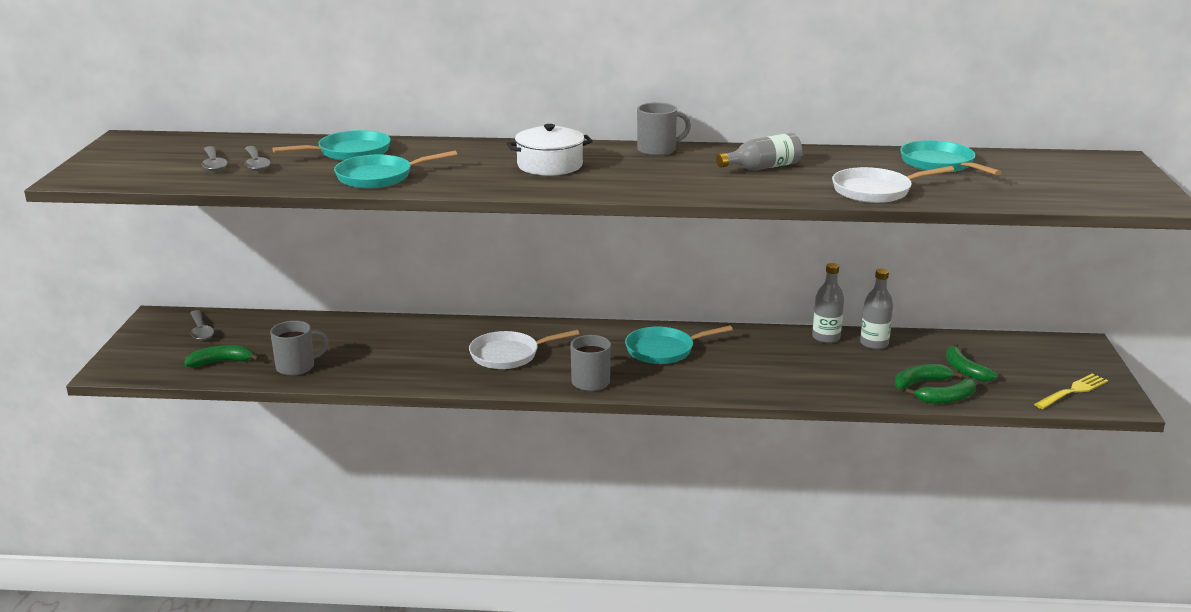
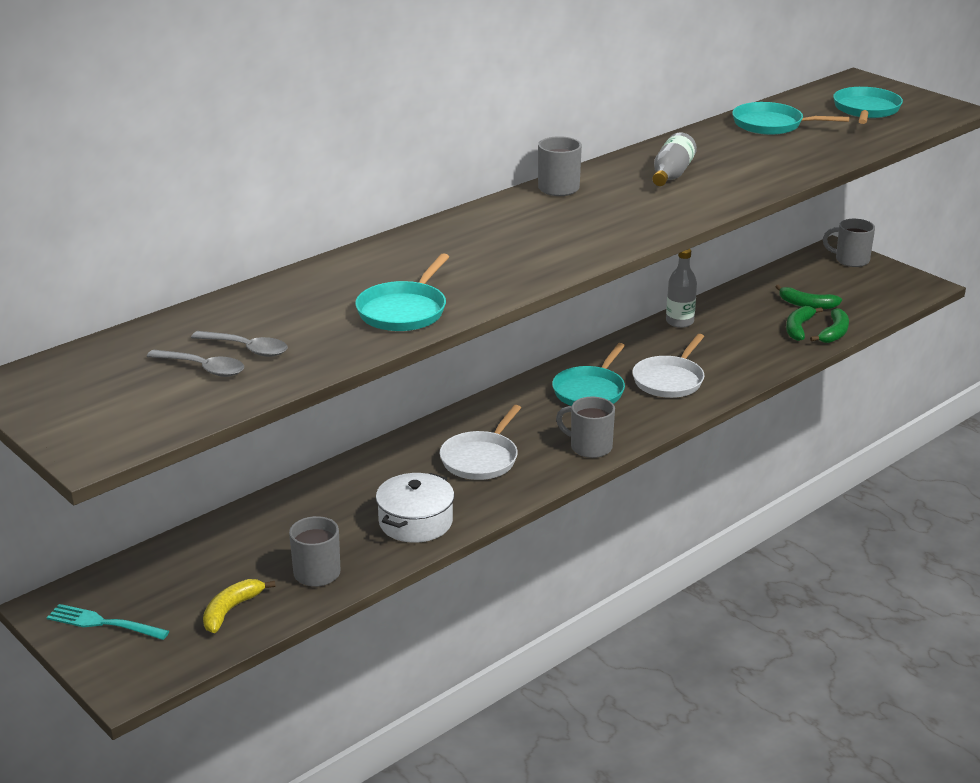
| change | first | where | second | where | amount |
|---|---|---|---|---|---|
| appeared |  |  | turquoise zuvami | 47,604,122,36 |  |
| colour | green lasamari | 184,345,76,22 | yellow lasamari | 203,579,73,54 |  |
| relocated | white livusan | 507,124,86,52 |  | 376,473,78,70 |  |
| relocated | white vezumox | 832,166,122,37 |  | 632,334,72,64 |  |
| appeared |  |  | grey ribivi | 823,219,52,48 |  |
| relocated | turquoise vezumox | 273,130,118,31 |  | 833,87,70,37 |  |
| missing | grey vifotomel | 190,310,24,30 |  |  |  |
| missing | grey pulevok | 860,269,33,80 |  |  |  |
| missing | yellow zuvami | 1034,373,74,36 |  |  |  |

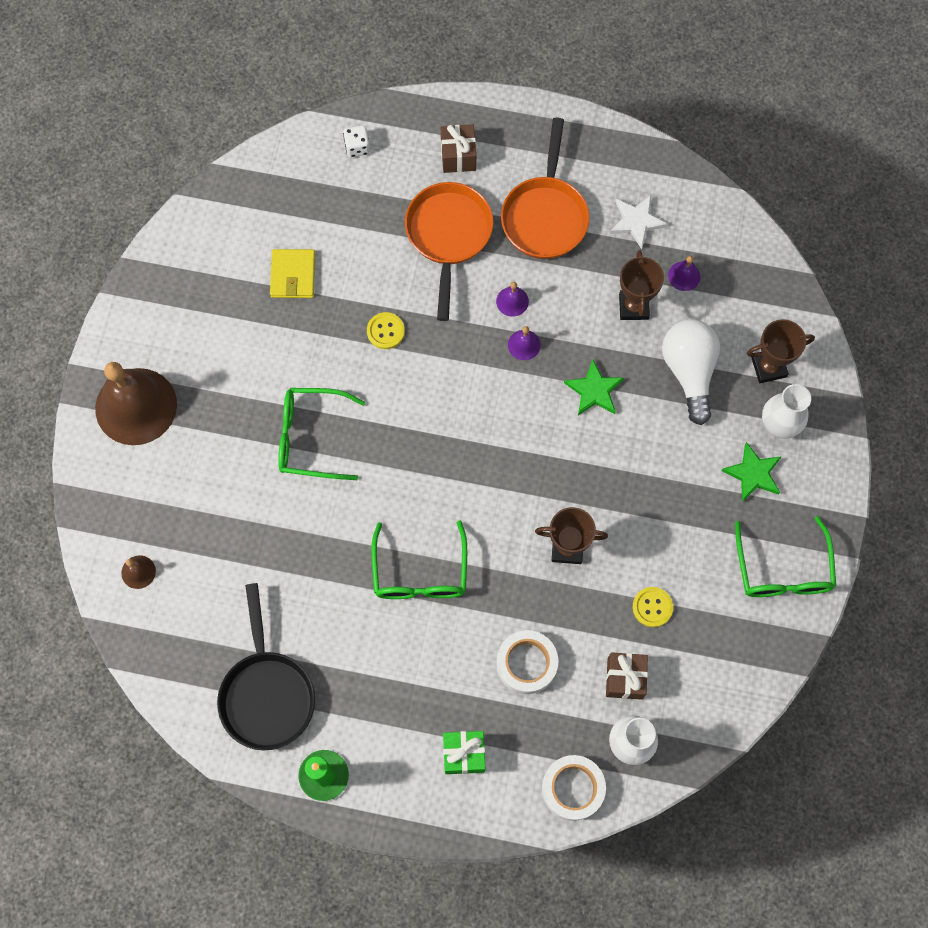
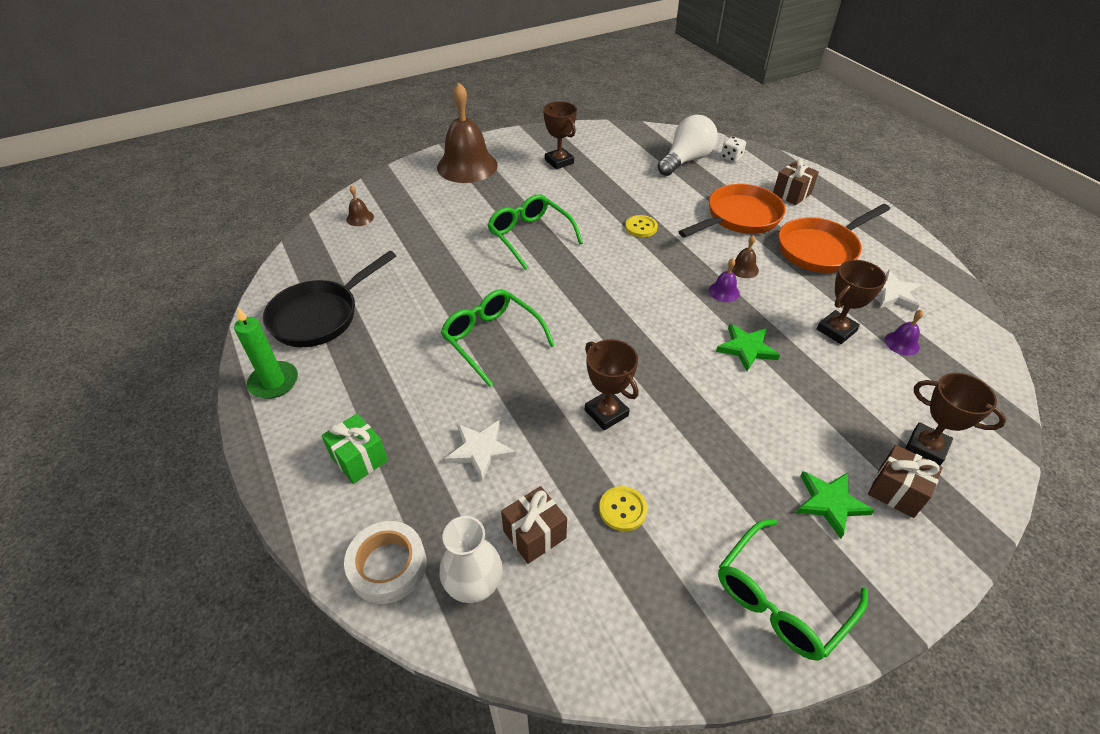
| change | first | where | second | where | amount |
|---|---|---|---|---|---|
| spun | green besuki | 371,520,96,79 |  | 441,289,114,98 | 90 degrees clockwise |
| exchanged | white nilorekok | 496,630,62,64 | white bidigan | 445,420,71,62 |  |
| appeared |  |  | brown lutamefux | 543,101,34,68 |  |
| relocated | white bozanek | 662,319,58,106 |  | 658,115,60,61 |  |
| colour | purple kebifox | 496,282,33,35 | brown kebifox | 731,235,28,43 |  |
| exchanged | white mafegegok | 762,384,49,55 | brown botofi | 868,445,75,73 |  |
| missing | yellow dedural | 270,249,45,49 |  |  |  |

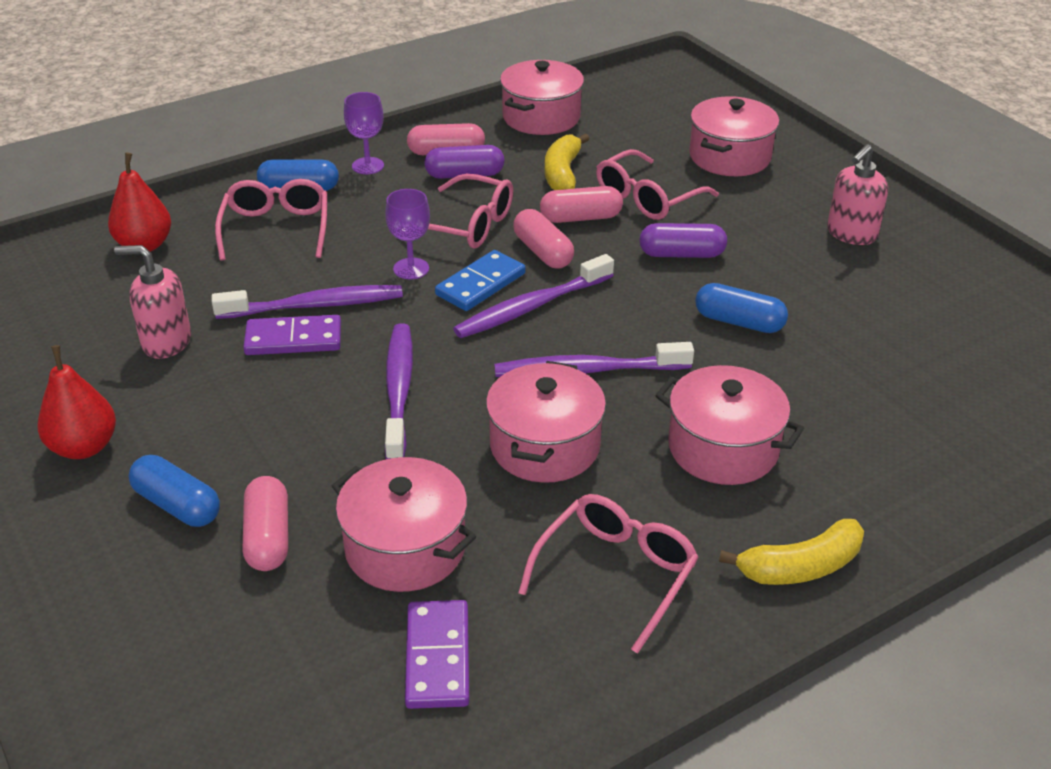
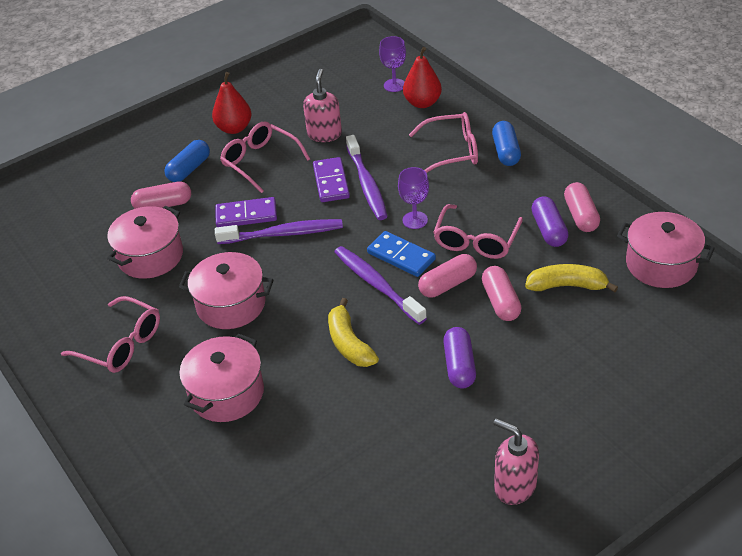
| change | first | where | second | where | amount |
|---|---|---|---|---|---|
| relocated | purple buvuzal | 405,600,64,109 |  | 215,197,62,30 |  |
| relocated | pink besuki | 596,149,123,71 |  | 220,121,90,72 |  |
| relocated | yellow lasamari | 719,519,145,66 |  | 328,298,51,69 |  |
| relocated | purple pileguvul | 344,92,40,82 |  | 379,36,27,56 |  |
| missing | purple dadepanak | 494,342,200,35 |  |  |  |
| missing | pink livusan | 689,96,90,80 |  |  |  |
| missing | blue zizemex | 695,283,93,50 |  |  |  |

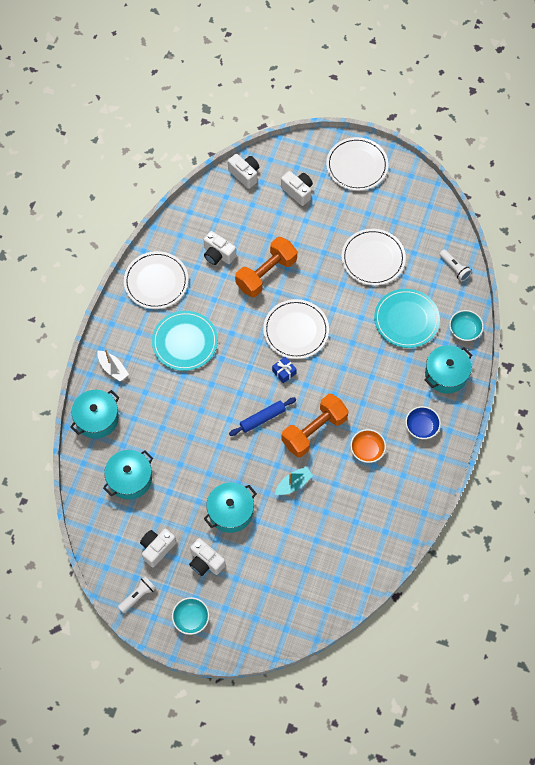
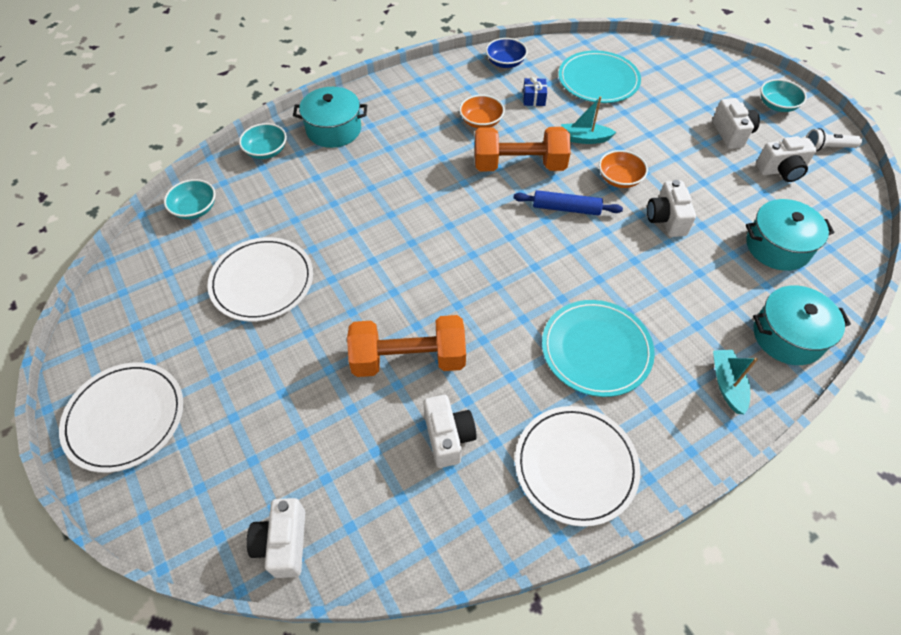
| change | first | where | second | where | amount |
|---|---|---|---|---|---|
| exchanged | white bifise | 439,250,33,31 | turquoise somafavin | 164,179,52,40 |  |
| relocated | blue somafavin | 405,406,36,33 |  | 486,38,42,30 |  |
| relocated | blue botofi | 272,356,25,27 |  | 523,77,24,29 |  |
| relocated | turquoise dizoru | 374,289,66,59 |  | 559,50,82,53 |  |
| appeared |  |  | orange somafavin | 599,150,49,38 |  |
| relocated | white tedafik | 281,171,32,35 |  | 647,180,49,57 |  |
| colour | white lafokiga | 97,349,32,32 | turquoise lafokiga | 713,350,45,64 |  |
| missing | turquoise livusan | 204,483,53,50 |  |  |  |
| missing | white dizoru | 263,299,66,60 |  |  |  |

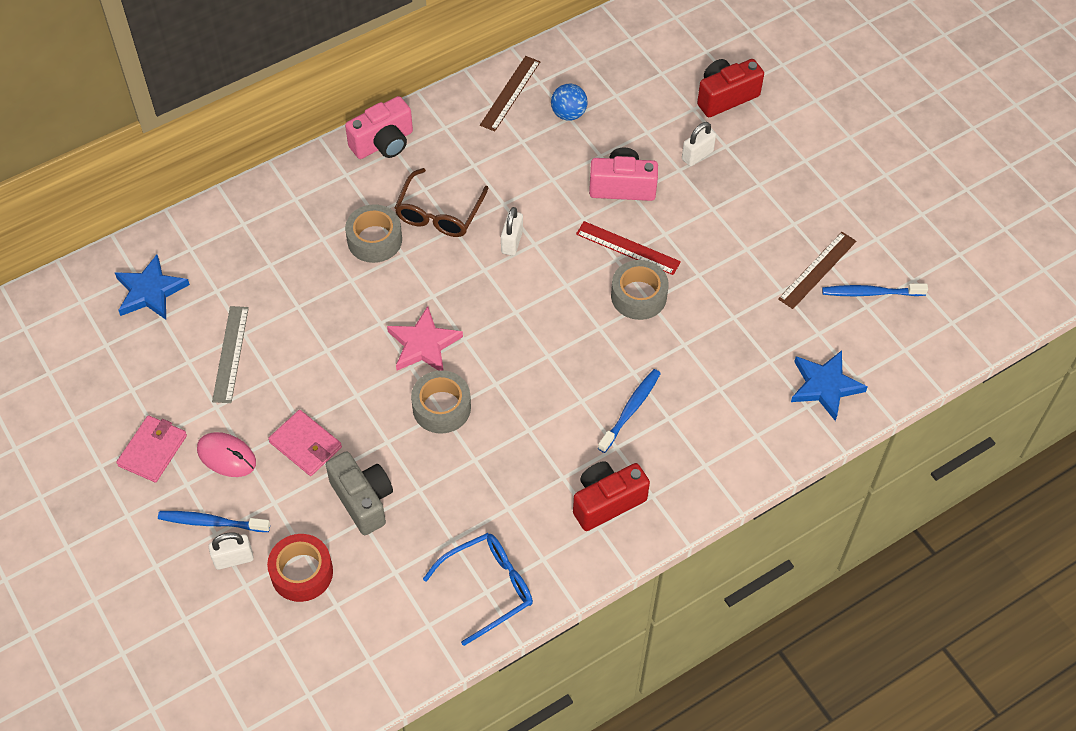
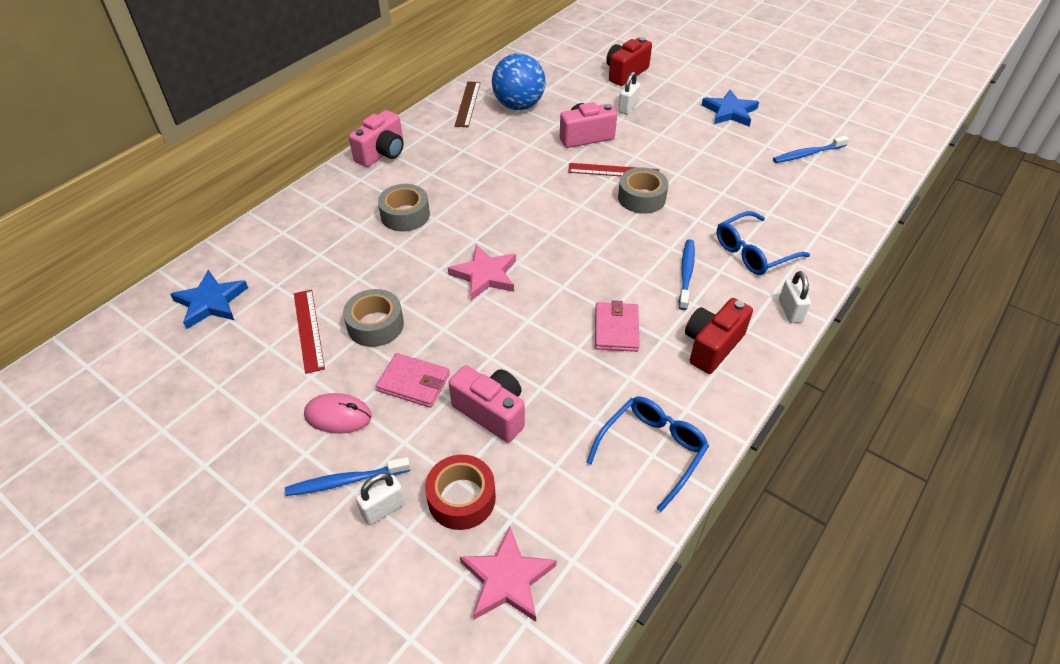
| change | first | where | second | where | amount |
|---|---|---|---|---|---|
| colour | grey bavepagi | 212,306,37,97 | red bavepagi | 294,290,31,84 |  |
| relocated | grey nilorekok | 411,370,60,64 |  | 343,289,61,58 |  |
| colour | grey tedafik | 326,451,67,84 | pink tedafik | 448,365,77,78 |  |
| appeared |  |  | pink bidigan | 460,527,97,95 |  |
| size | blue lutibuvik | 551,84,36,37 |  | 492,53,54,57 | x1.81 |
| relocated | pink dedural | 116,415,71,67 |  | 595,300,45,52 |  |
| relocated | blue bidigan | 791,350,77,71 |  | 701,90,58,37 |  |
| appeared |  |  | blue besuki | 717,211,93,64 |  |
| relocated | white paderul | 501,207,22,49 |  | 779,271,32,52 |  |
| missing | brown besuki | 395,168,94,69 |  |  |  |
| missing | brown bavepagi | 778,232,78,77 |  |  |  |

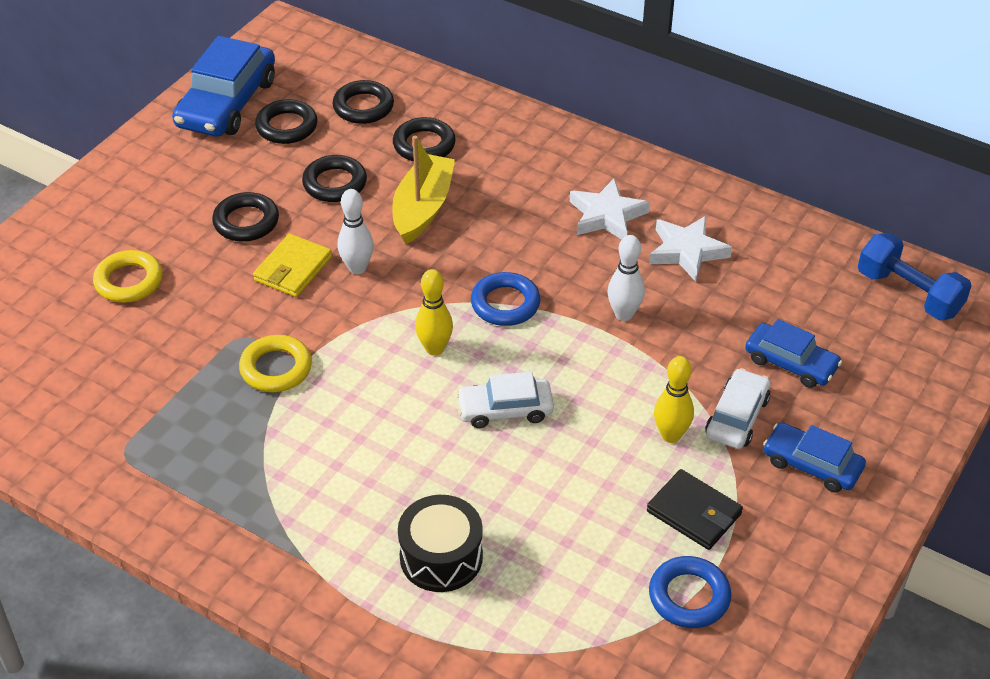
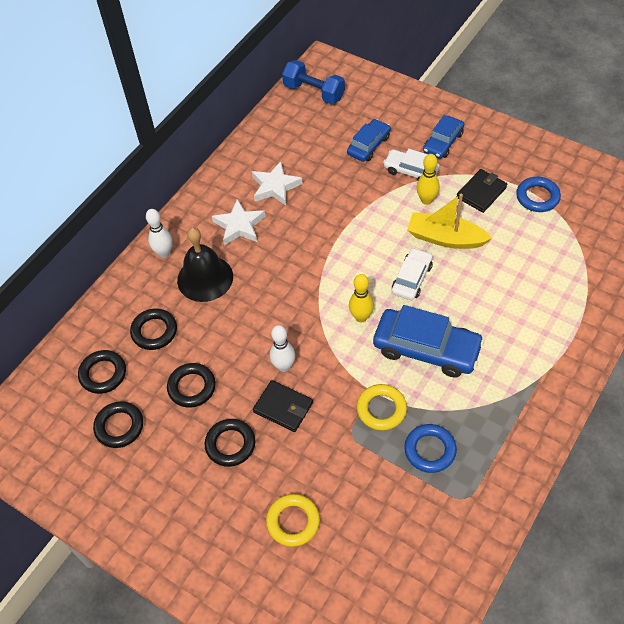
| change | first | where | second | where | amount |
|---|---|---|---|---|---|
| relocated | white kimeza | 608,235,37,86 |  | 146,209,26,49 |  |
| appeared |  |  | black kebifox | 177,228,56,74 |  |
| colour | yellow dedural | 253,234,79,63 | black dedural | 253,380,60,52 |  |
| spun | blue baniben | 858,233,114,87 |  | 282,60,63,44 | 75 degrees clockwise |
| relocated | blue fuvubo | 172,36,103,101 |  | 373,305,111,73 |  |
| spun | white fuvubo | 456,372,98,56 |  | 392,248,41,52 | 150 degrees counterclockwise |
| relocated | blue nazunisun | 471,272,69,54 |  | 404,424,53,49 |  |
| relocated | yellow lafokiga | 392,136,63,108 |  | 407,194,85,55 |  |
| missing | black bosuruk | 398,495,85,97 |  |  |  |

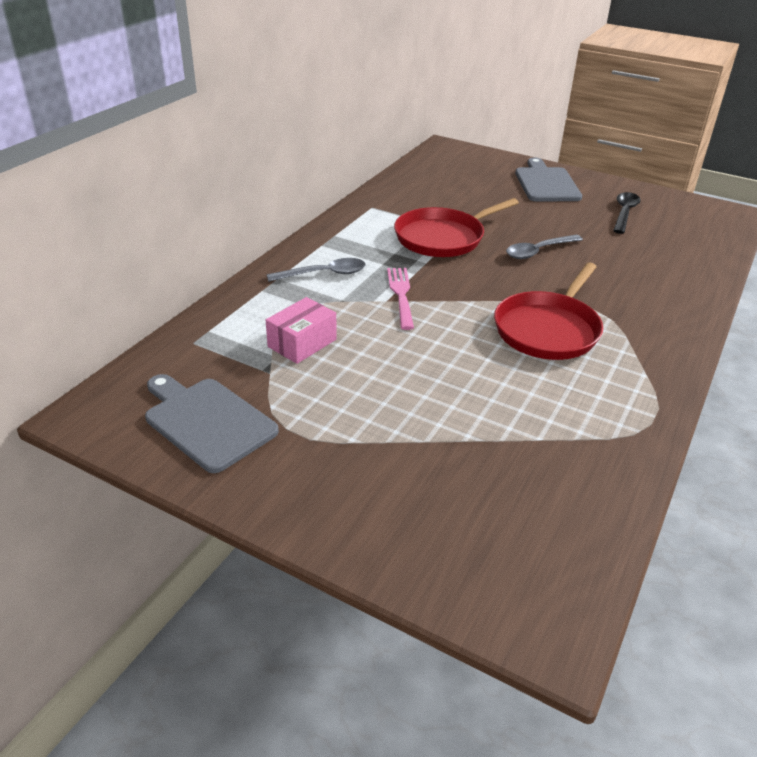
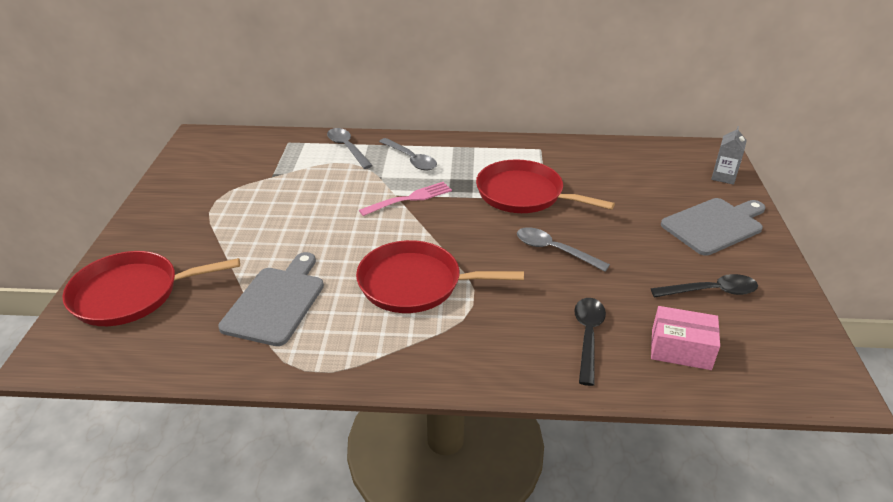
| change | first | where | second | where | amount |
|---|---|---|---|---|---|
| appeared |  |  | red vezumox | 62,251,178,75 |  |
| relocated | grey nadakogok | 145,374,134,99 |  | 218,252,106,94 |  |
| appeared |  |  | grey vifotomel | 327,128,46,41 |  |
| appeared |  |  | black vifotomel | 574,298,32,88 |  |
| relocated | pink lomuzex | 266,297,71,67 |  | 651,306,69,64 |  |
| appeared |  |  | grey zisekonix | 711,126,36,59 |  |

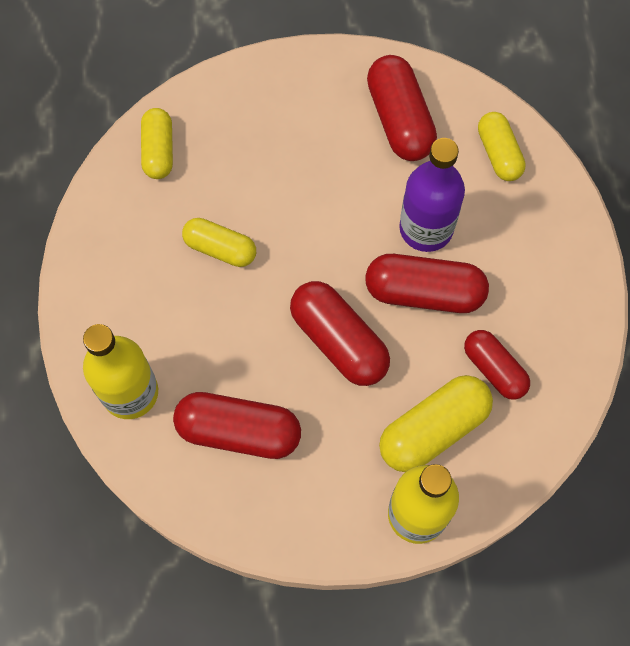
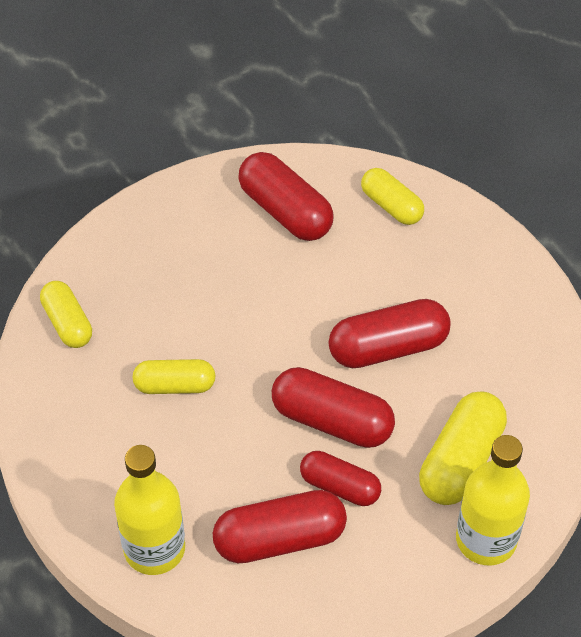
| change | first | where | second | where | amount |
|---|---|---|---|---|---|
| relocated | red zizemex | 464,330,66,70 |  | 300,451,81,55 |  |
| missing | purple pulevok | 399,138,66,114 |  |  |  |

